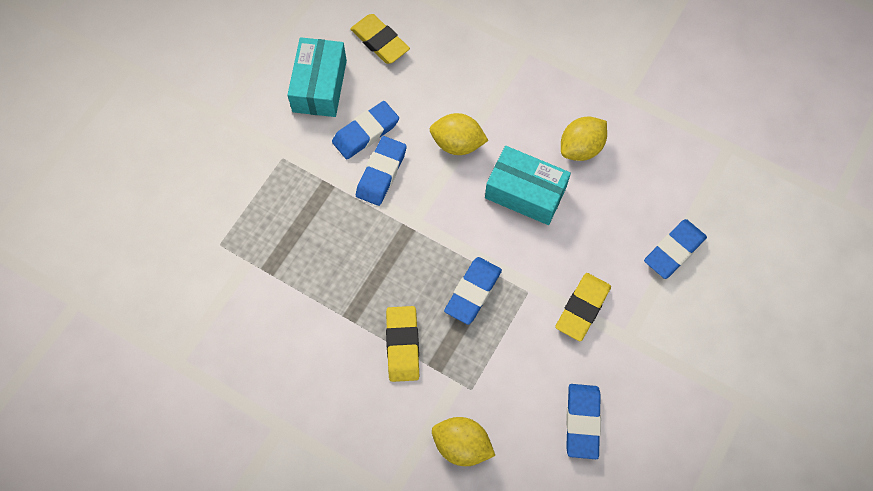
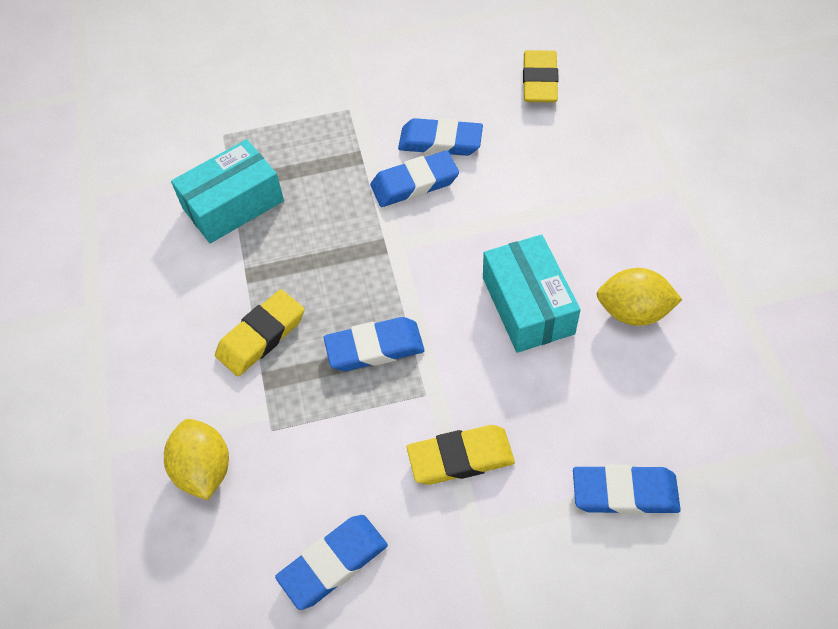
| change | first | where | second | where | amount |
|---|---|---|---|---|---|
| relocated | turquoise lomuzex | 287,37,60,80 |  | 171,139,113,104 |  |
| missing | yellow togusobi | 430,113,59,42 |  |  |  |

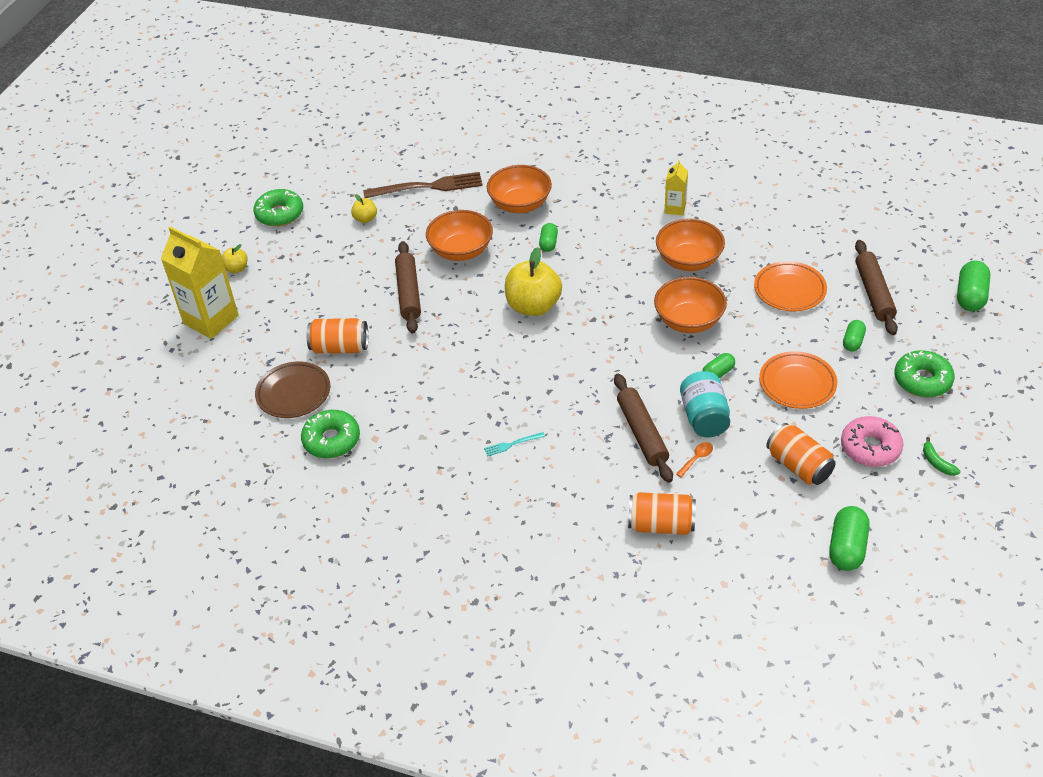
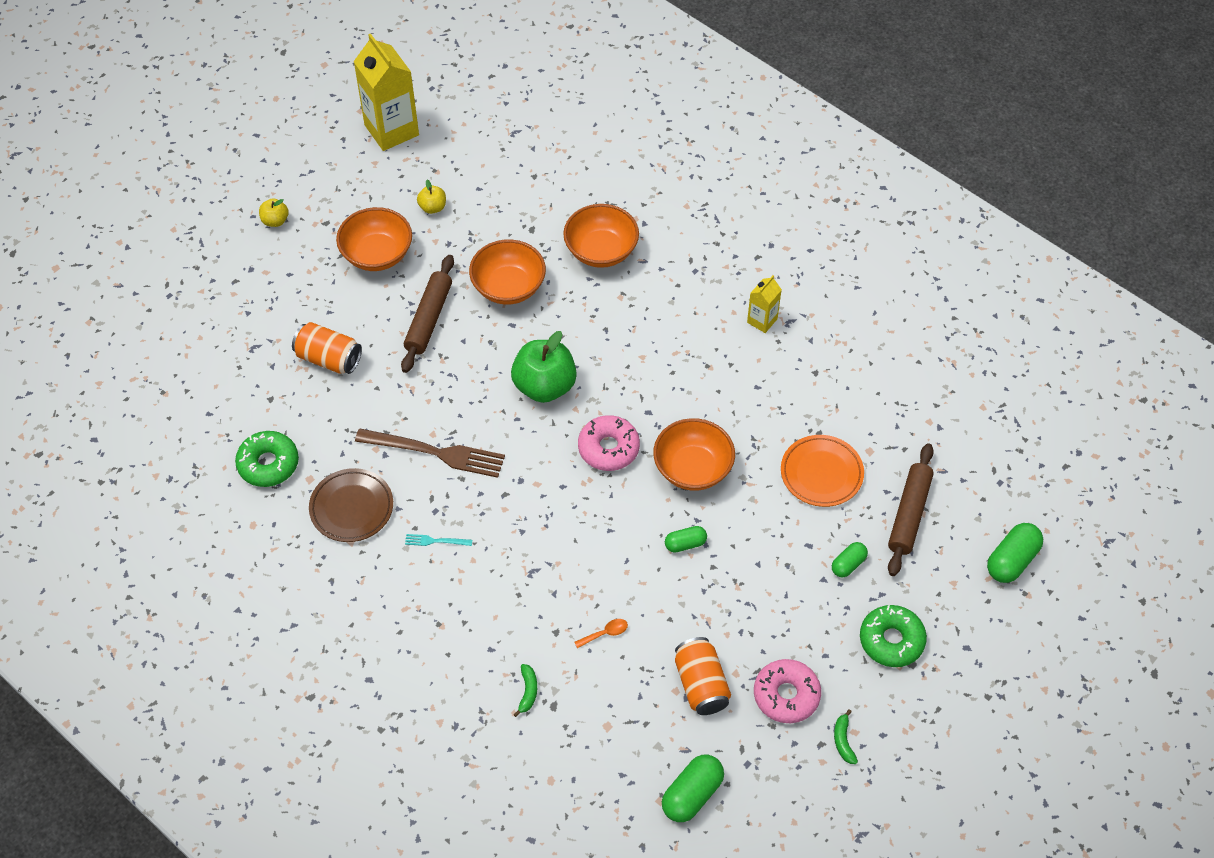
| change | first | where | second | where | amount |
|---|---|---|---|---|---|
| relocated | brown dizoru | 255,362,75,56 |  | 309,468,84,74 |  |
| relocated | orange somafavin | 656,219,69,52 |  | 336,207,76,64 |  |
| relocated | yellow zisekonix | 161,226,78,113 |  | 353,33,66,118 |  |
| relocated | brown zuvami | 363,172,120,26 |  | 355,428,150,50 |  |
| colour | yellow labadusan | 505,247,57,69 | green labadusan | 511,331,66,72 |  |
| exchanged | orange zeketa | 628,492,68,43 | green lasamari | 513,664,24,53 |  |
| appeared |  |  | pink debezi | 578,415,62,56 |  |
| missing | green debezi | 253,189,50,38 |  |  |  |
| missing | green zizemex | 539,223,19,29 |  |  |  |
| missing | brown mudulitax | 614,374,59,109 |  |  |  |
| missing | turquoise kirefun | 680,371,50,66 |  |  |  |
| missing | orange dizoru | 759,351,78,58 |  |  |  |

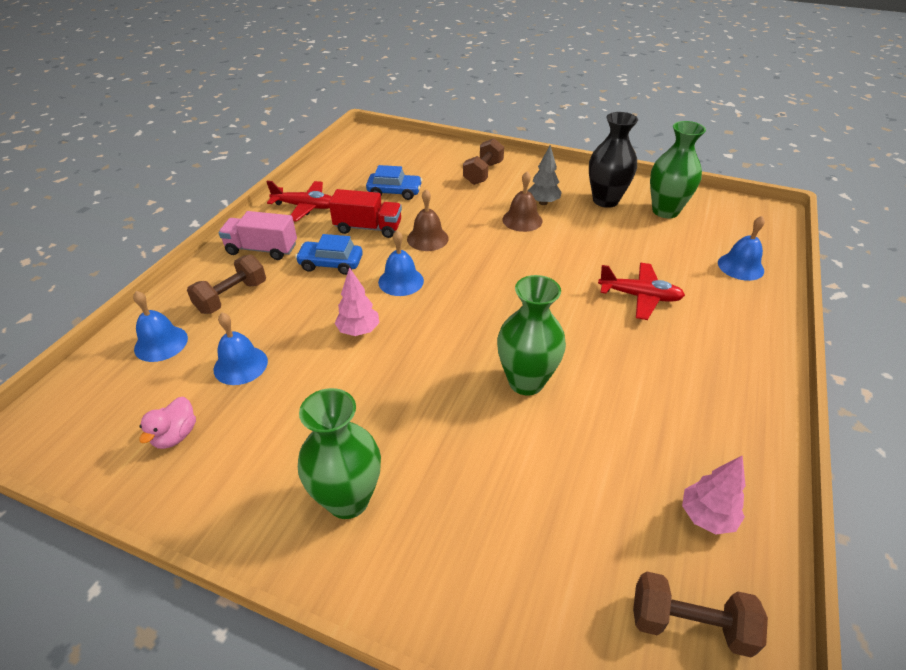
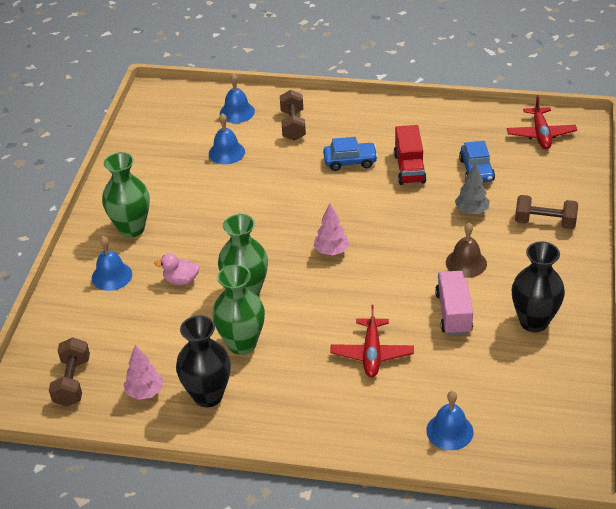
| change | first | where | second | where | amount |
|---|---|---|---|---|---|
| relocated | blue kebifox | 378,230,46,66 |  | 92,236,40,55 |  |
| relocated | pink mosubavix | 139,397,57,52 |  | 154,253,46,32 |  |
| appeared |  |  | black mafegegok | 176,315,55,92 |  |
| relocated | green mafegegok | 650,121,56,97 |  | 212,264,53,91 |  |
| spun | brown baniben | 187,254,79,60 |  | 280,90,26,51 | 60 degrees clockwise |
| relocated | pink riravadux | 335,267,44,69 |  | 314,204,36,51 |  |
| spun | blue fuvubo | 295,234,68,41 |  | 323,137,55,34 | 90 degrees clockwise |
| relocated | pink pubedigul | 218,211,79,49 |  | 435,271,38,64 |  |
| relocated | grey riravadux | 527,145,35,60 |  | 455,163,35,51 |  |
| relocated | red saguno | 266,181,66,41 |  | 507,95,70,54 |  |
| missing | brown kebifox | 407,189,42,62 |  |  |  |

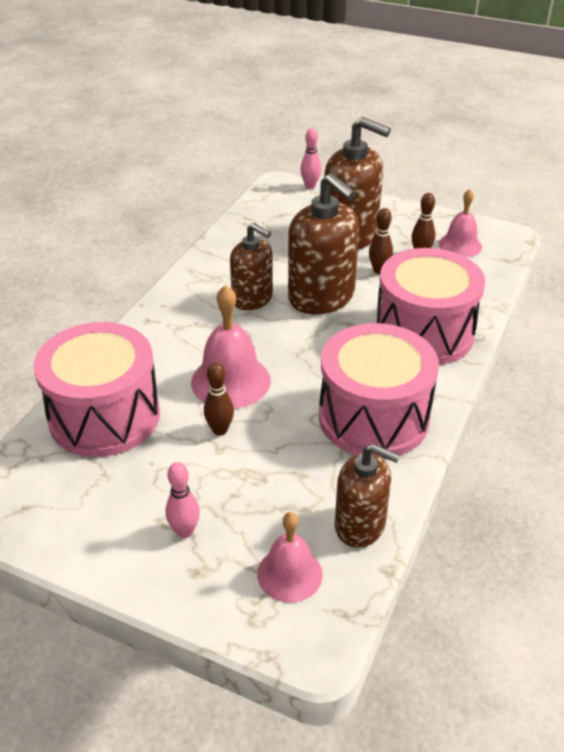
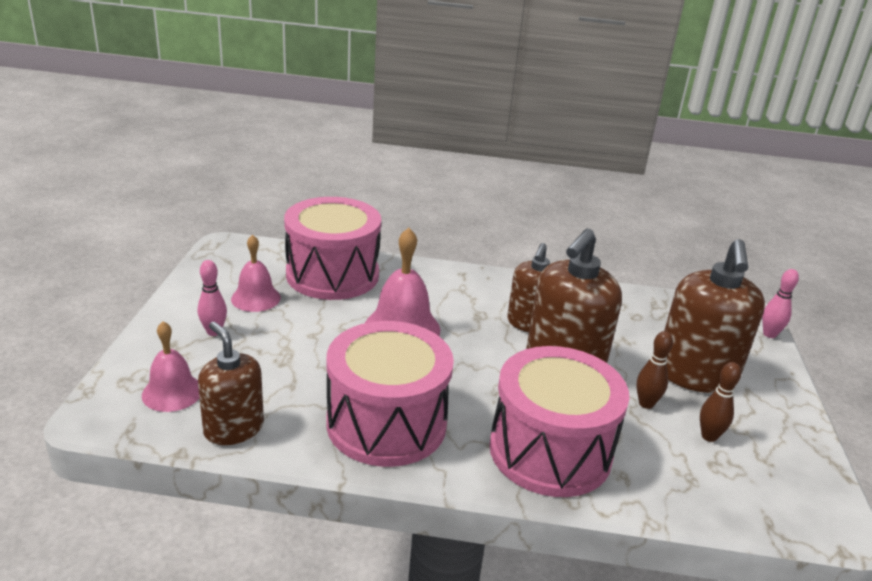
| change | first | where | second | where | amount |
|---|---|---|---|---|---|
| spun | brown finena | 335,444,65,104 |  | 198,322,66,123 | 135 degrees clockwise |
| relocated | pink kebifox | 439,189,43,68 |  | 231,235,50,77 |  |
| missing | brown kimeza | 204,362,30,74 |  |  |  |

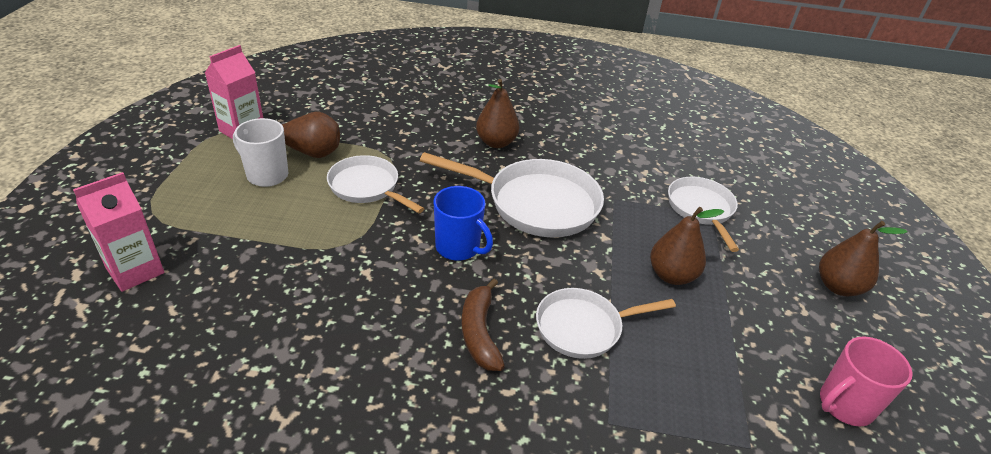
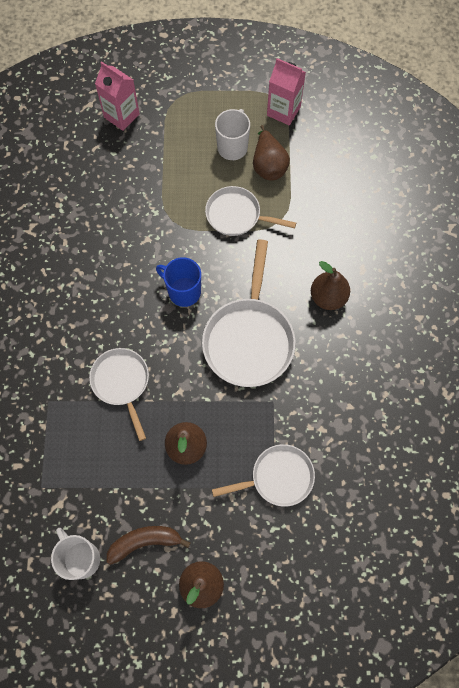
| change | first | where | second | where | amount |
|---|---|---|---|---|---|
| colour | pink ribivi | 820,337,93,90 | white ribivi | 51,528,49,52 |  |
| relocated | brown lasamari | 462,278,43,93 |  | 107,526,84,39 |  |
| spun | blue ribivi | 433,186,60,75 |  | 156,257,45,50 | 90 degrees clockwise |
| spun | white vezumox | 327,155,98,58 |  | 205,186,91,50 | 105 degrees counterclockwise |

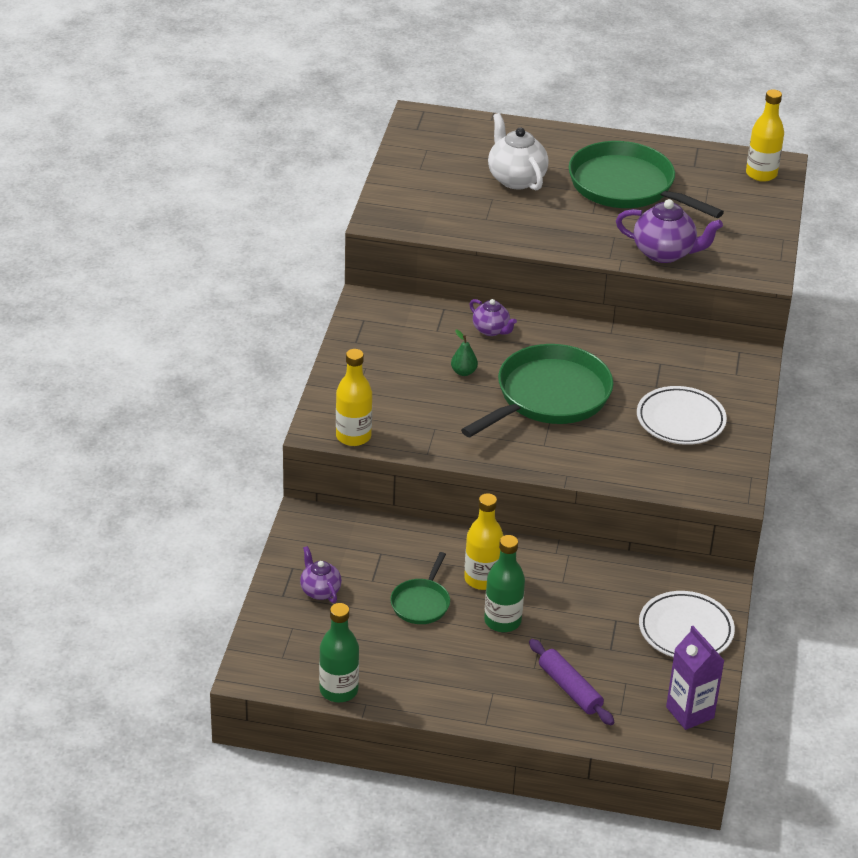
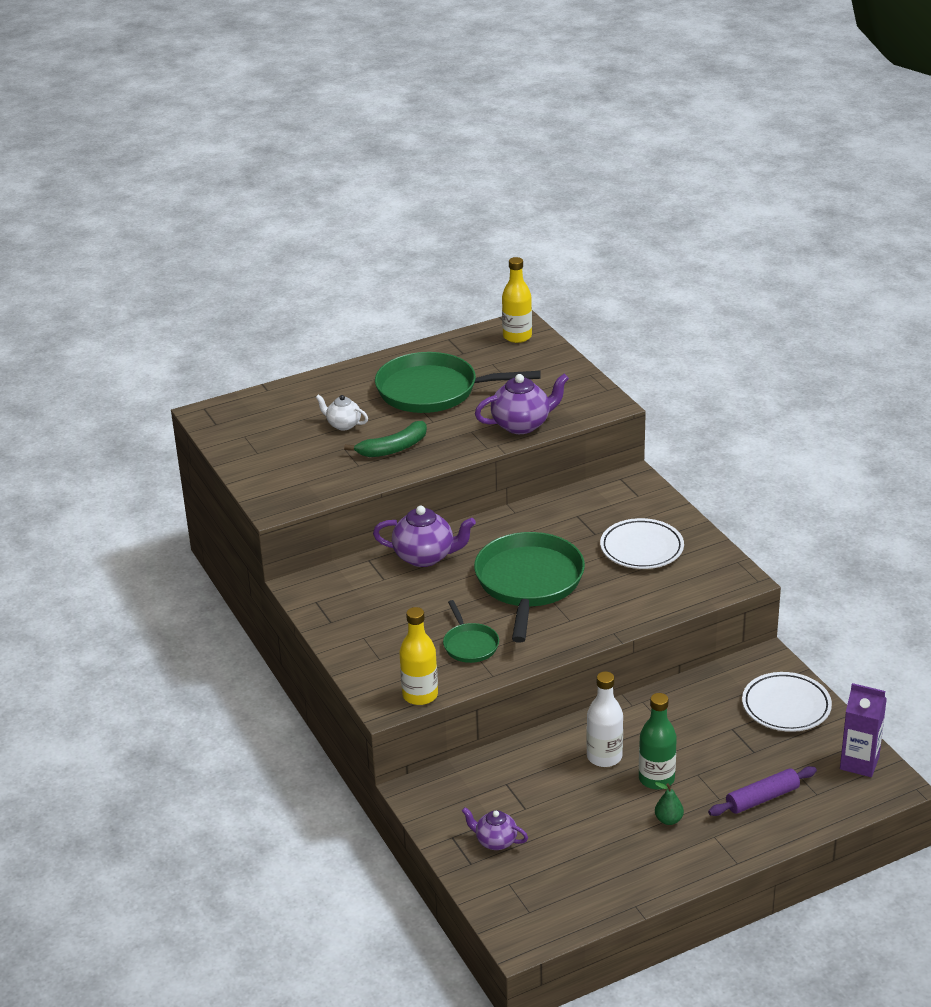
| change | first | where | second | where | amount |
|---|---|---|---|---|---|
| size | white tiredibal | 488,113,61,77 |  | 316,394,52,36 | x0.60 |
| appeared |  |  | green lasamari | 344,421,83,36 |  |
| size | purple tiredibal | 469,299,48,37 |  | 373,506,103,61 | x1.68 |
| relocated | green vezumox | 390,552,60,72 |  | 443,600,56,63 |  |
| colour | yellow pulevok | 464,493,40,97 | white pulevok | 586,671,37,96 |  |
| relocated | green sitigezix | 451,330,27,46 |  | 655,782,29,43 |  |
| spun | purple mudulitax | 529,639,85,86 |  | 708,766,109,50 | 45 degrees counterclockwise |
| missing | green pulevok | 319,603,40,99 |  |  |  |

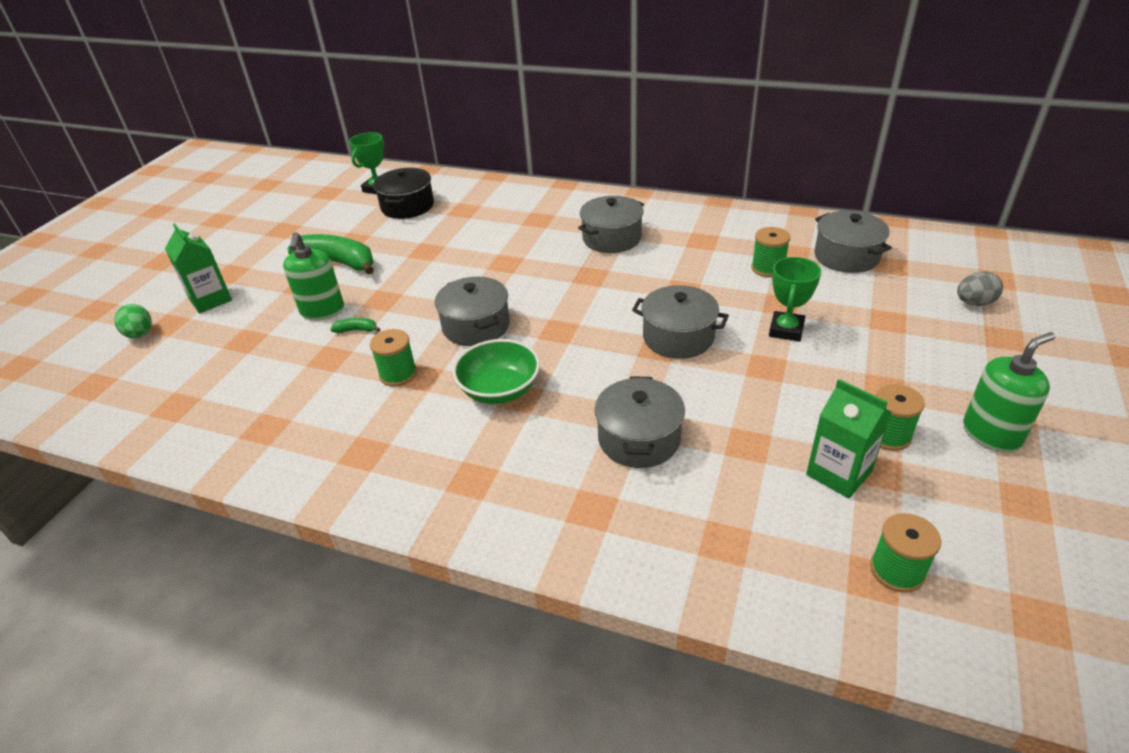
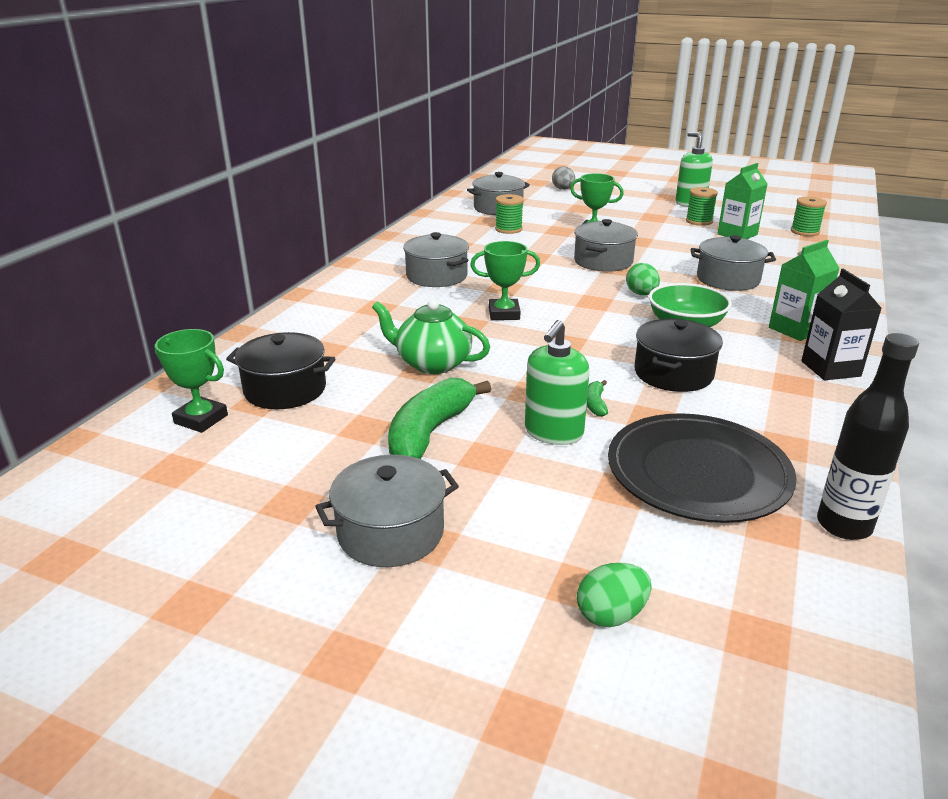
| change | first | where | second | where | amount |
|---|---|---|---|---|---|
| relocated | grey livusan | 435,277,75,69 |  | 315,455,144,112 |  |
| appeared |  |  | green tiredibal | 372,299,118,75 |  |
| appeared |  |  | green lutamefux | 470,241,70,79 |  |
| spun | green finena | 283,232,61,89 |  | 525,320,64,125 | 120 degrees clockwise |
| appeared |  |  | black dizoru | 608,413,189,110 |  |
| appeared |  |  | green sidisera | 626,263,34,33 |  |
| exchanged | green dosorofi | 370,329,47,58 | black livusan | 634,319,89,73 |  |
| relocated | green zisekonix | 165,223,67,90 |  | 769,240,71,101 |  |
| appeared |  |  | black zisekonix | 801,269,81,111 |  |
| appeared |  |  | black pulevok | 817,333,102,207 |  |

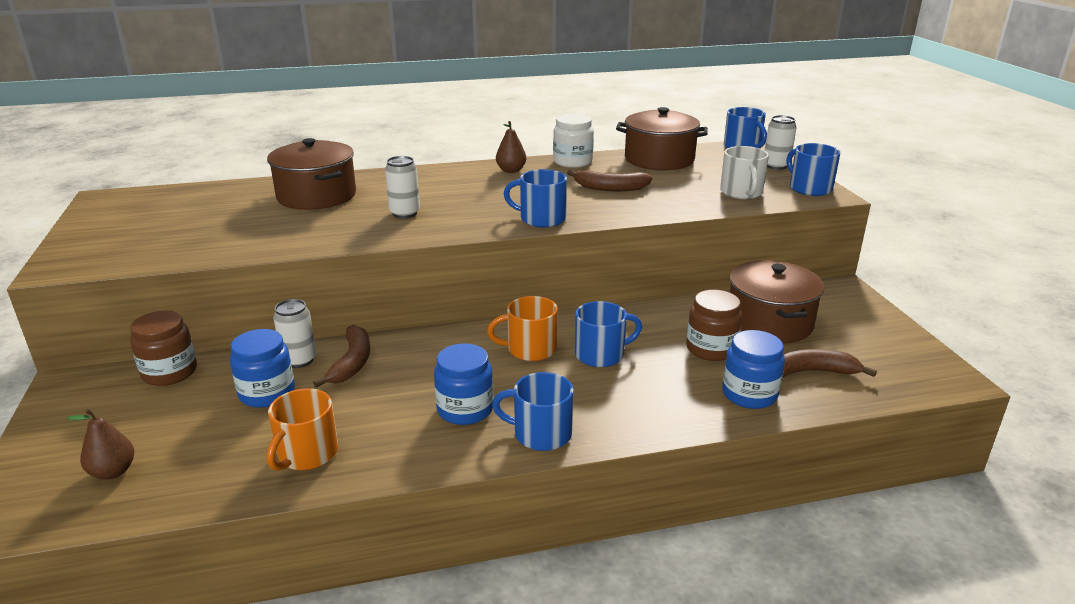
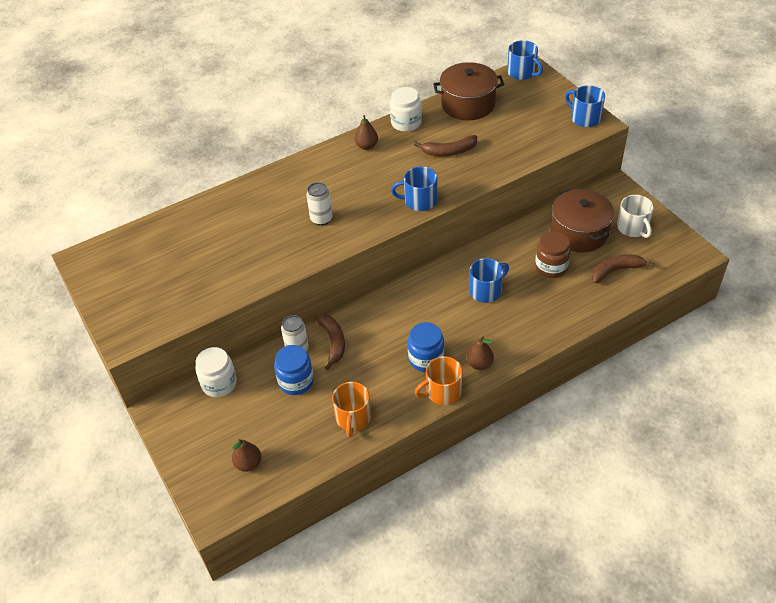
| change | first | where | second | where | amount |
|---|---|---|---|---|---|
| colour | brown kirefun | 130,311,67,75 | white kirefun | 195,347,42,50 |  |
| relocated | orange ribivi | 487,296,71,65 |  | 415,356,48,49 |  |
| exchanged | blue ribivi | 492,372,82,79 | brown sitigezix | 466,337,28,33 |  |
| relocated | white ribivi | 720,146,49,53 |  | 617,195,37,43 |  |
| missing | brown livusan | 267,138,89,72 |  |  |  |
| missing | blue kirefun | 722,330,63,79 |  |  |  |
| missing | white zeketa | 765,115,32,55 |  |  |  |

